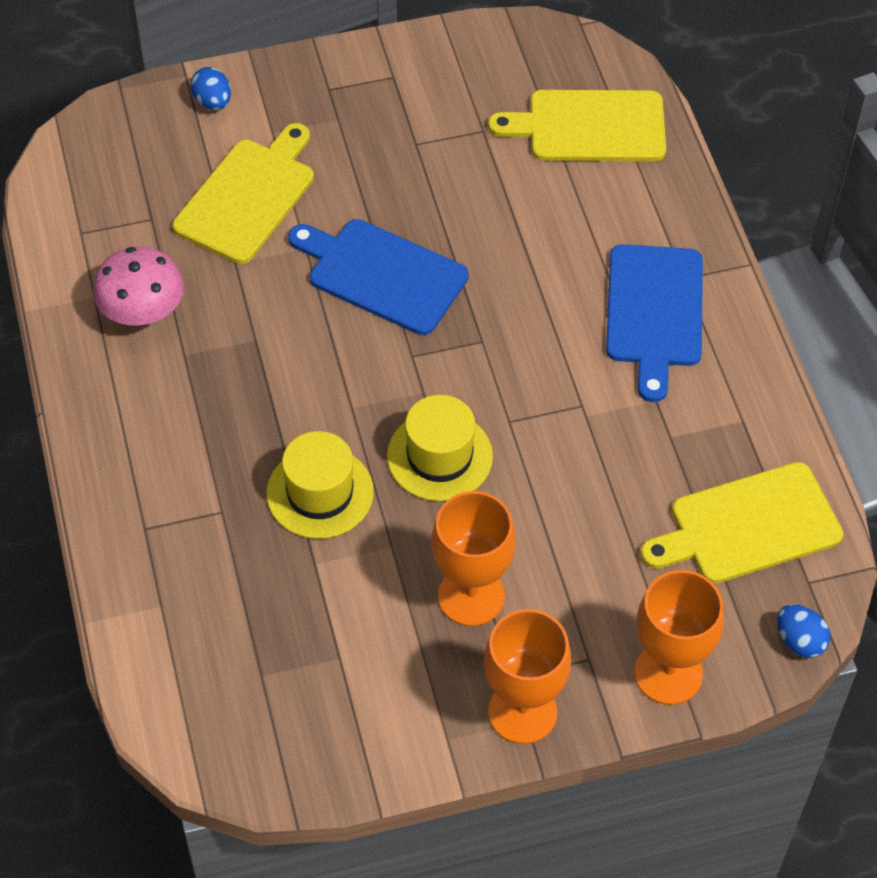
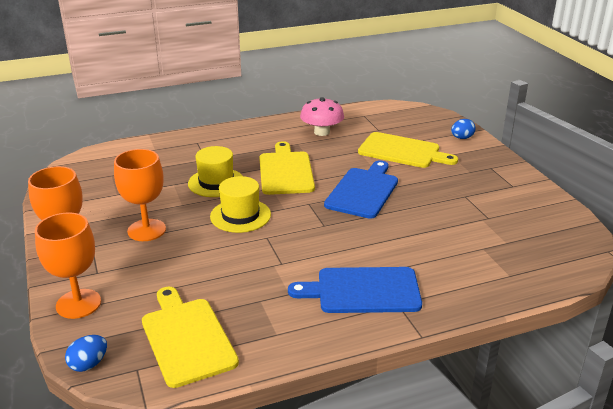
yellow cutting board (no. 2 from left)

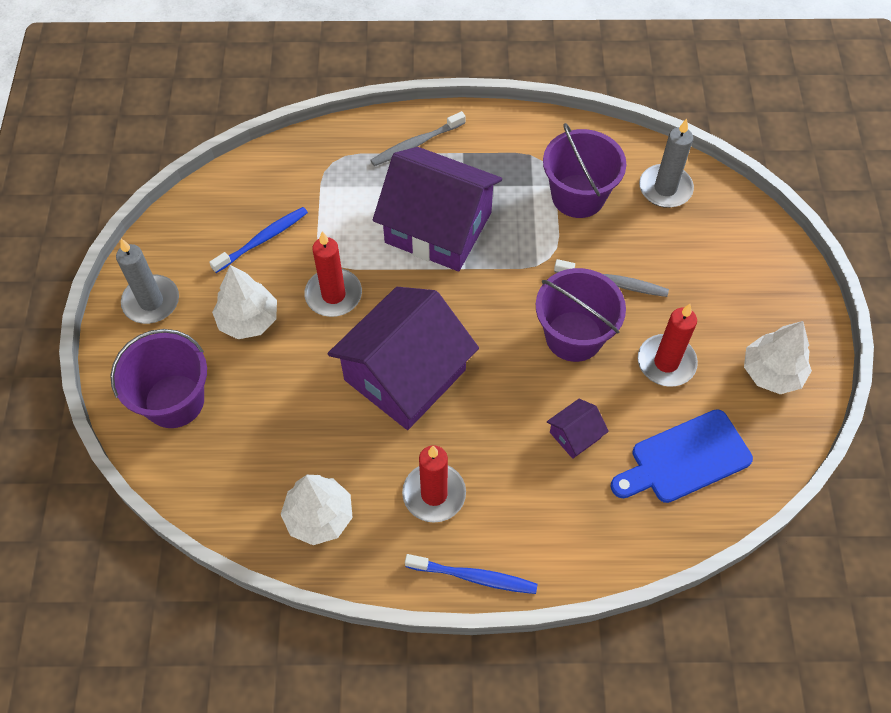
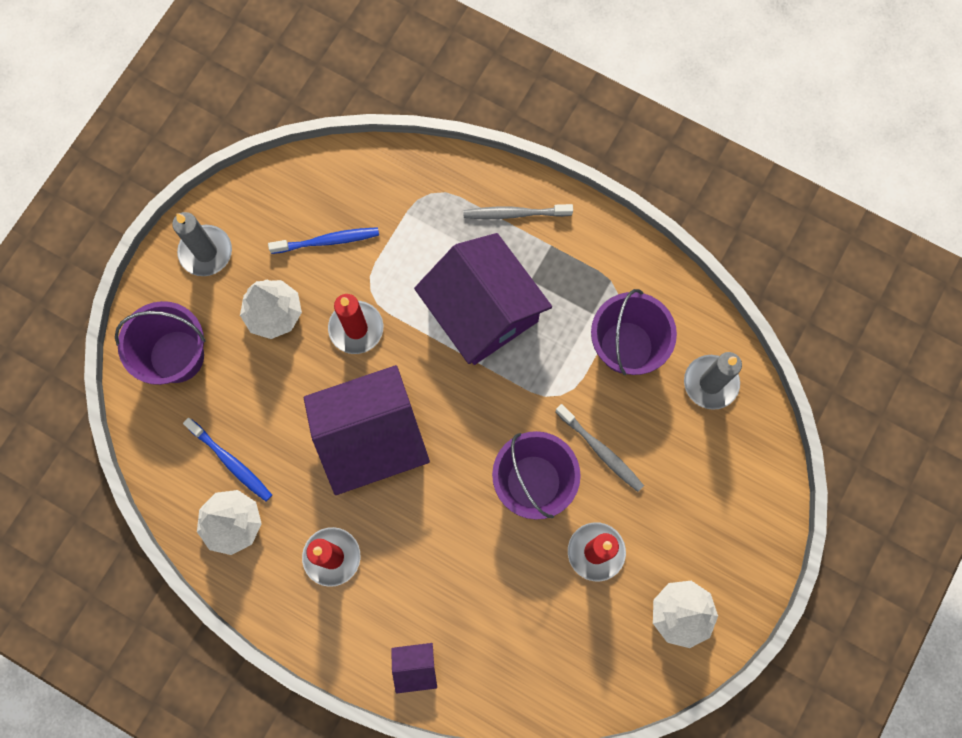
purple house (no. 2 from left); blue cutting board; blue toothbrush (no. 1 from left)

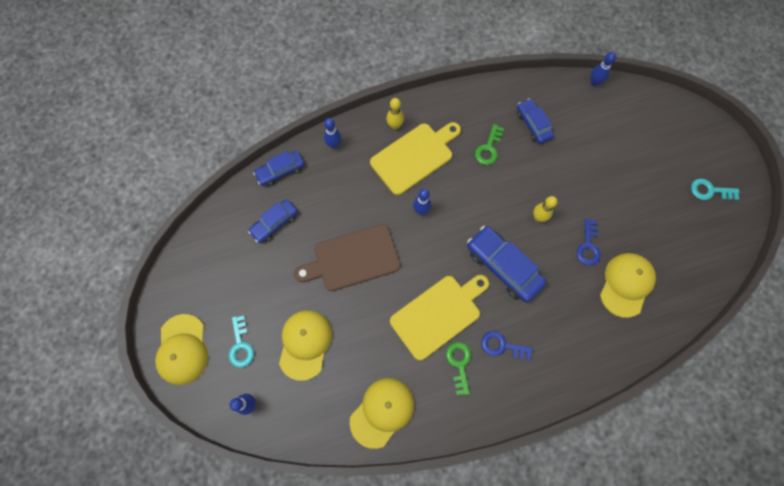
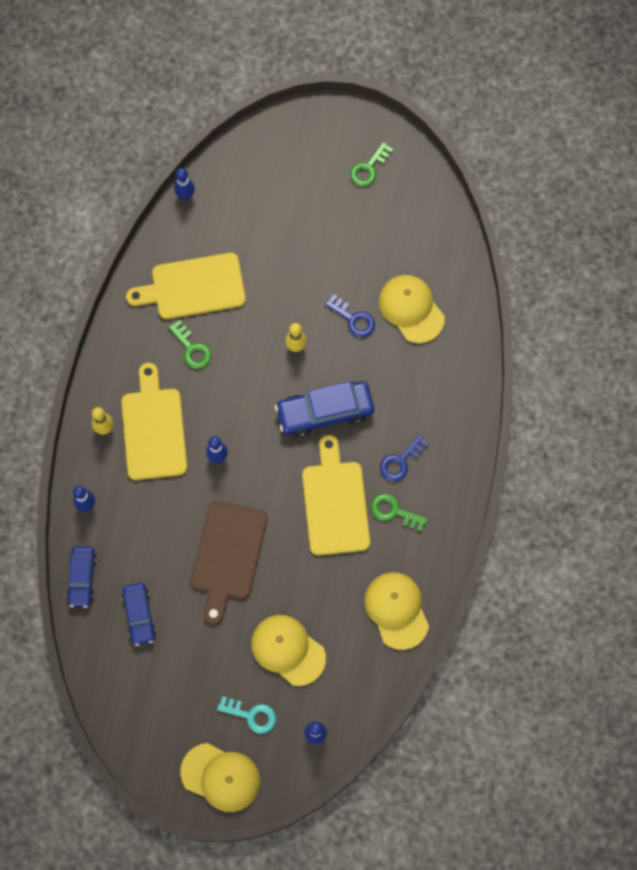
yellow cutting board (no. 2 from left); green key (no. 2 from left)

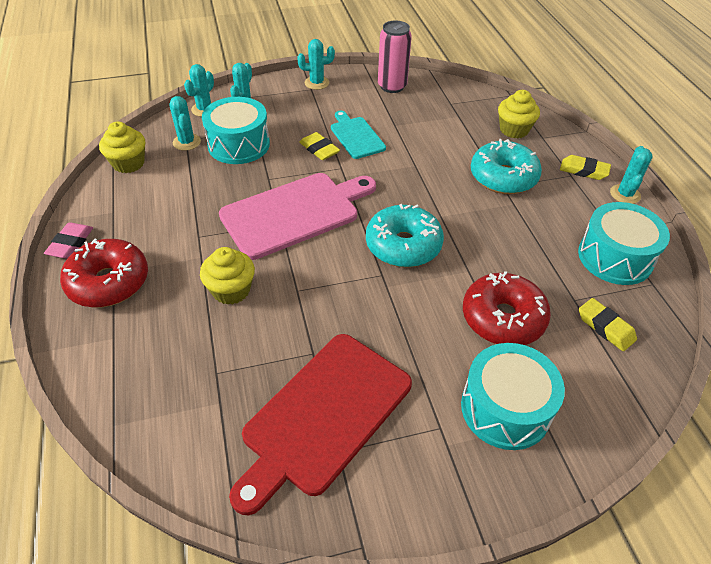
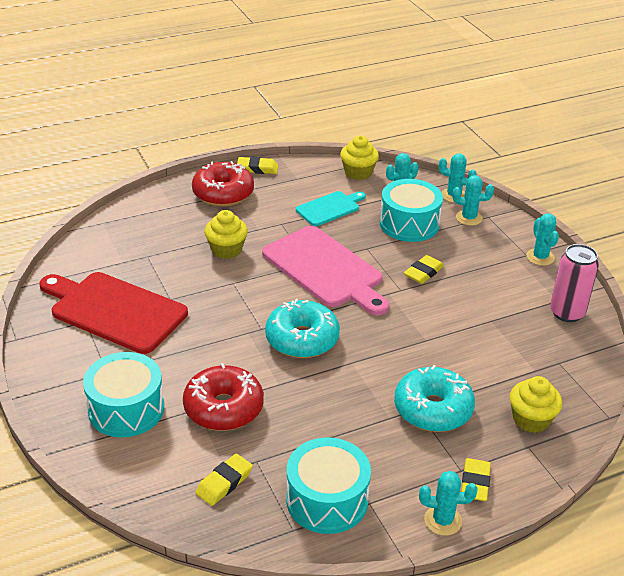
turquoise cutting board; yellow eraser (no. 2 from left)

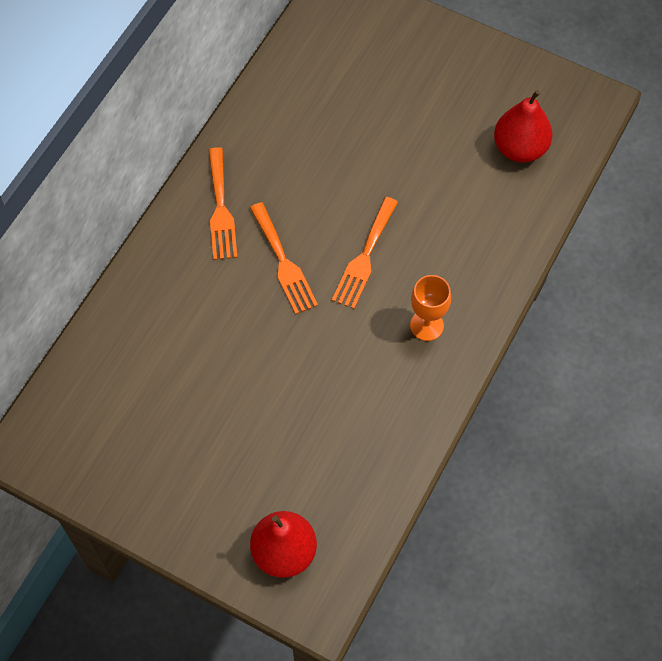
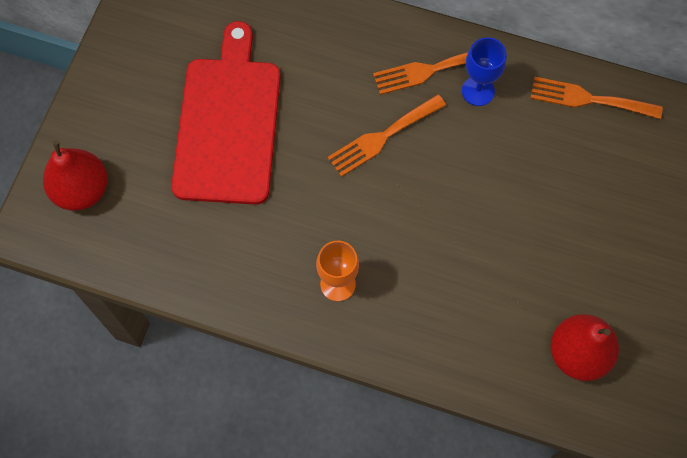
orange fork (no. 3 from left); red cutting board; blue goblet

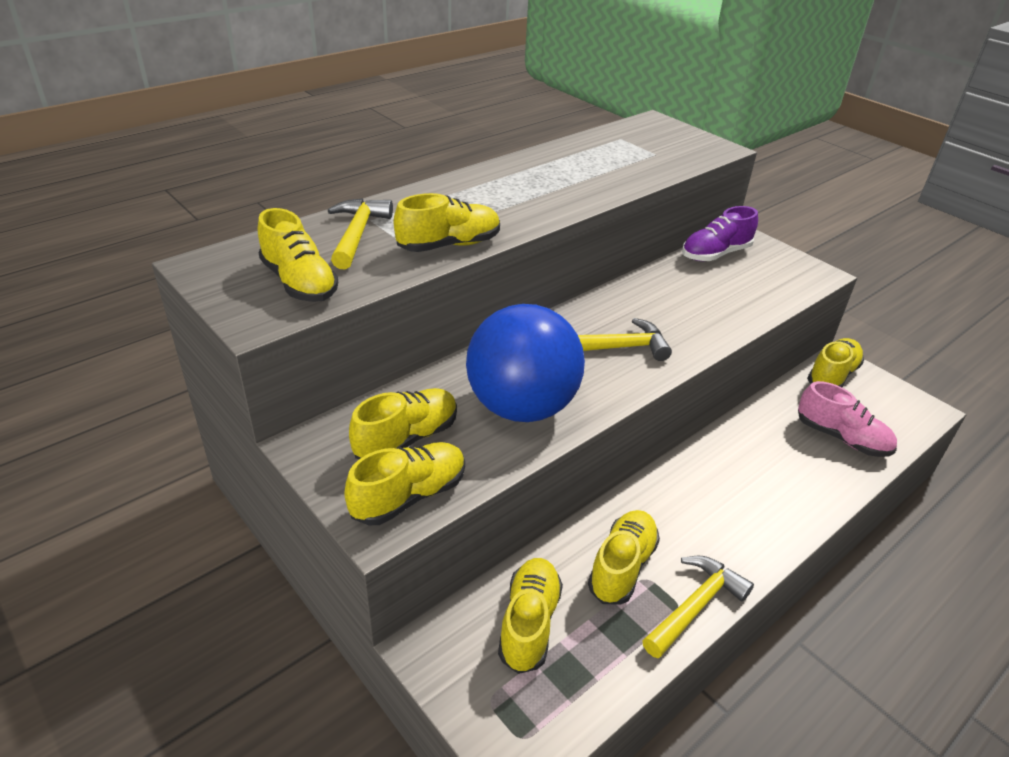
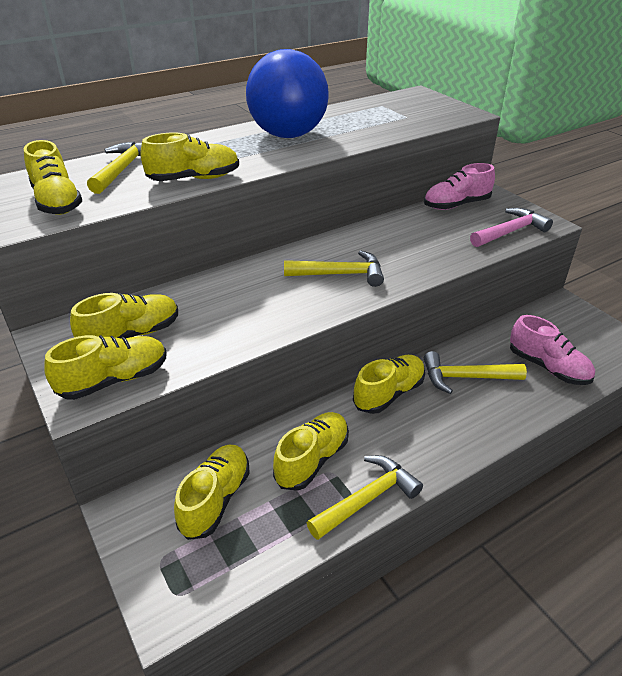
pink shoe (no. 1 from left); blue ball; yellow shoe (no. 7 from left); pink hammer; yellow hammer (no. 4 from left)

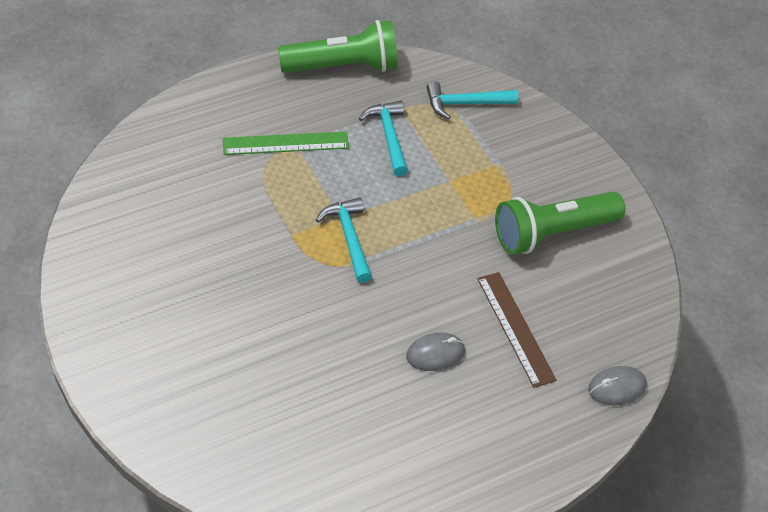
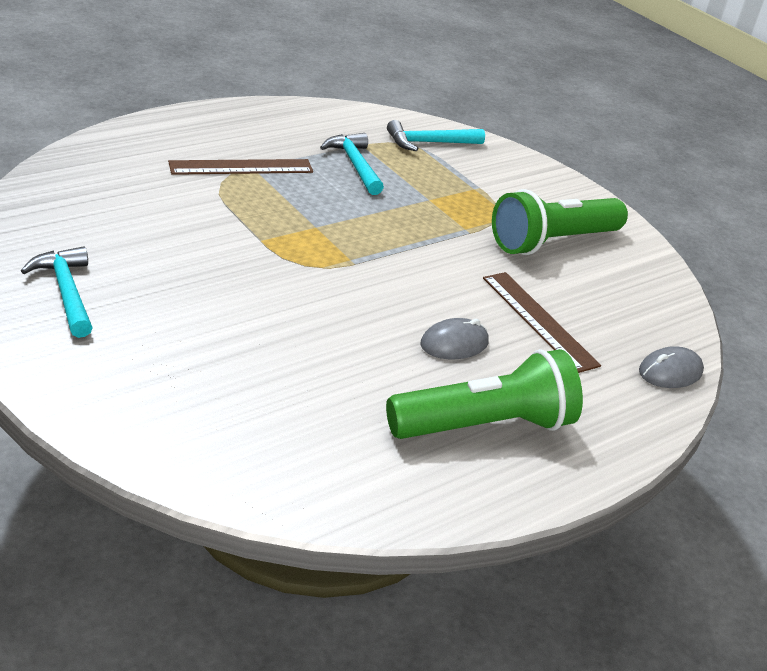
green flashlight (no. 1 from left); brown ruler (no. 1 from left); turquoise hammer (no. 1 from left)

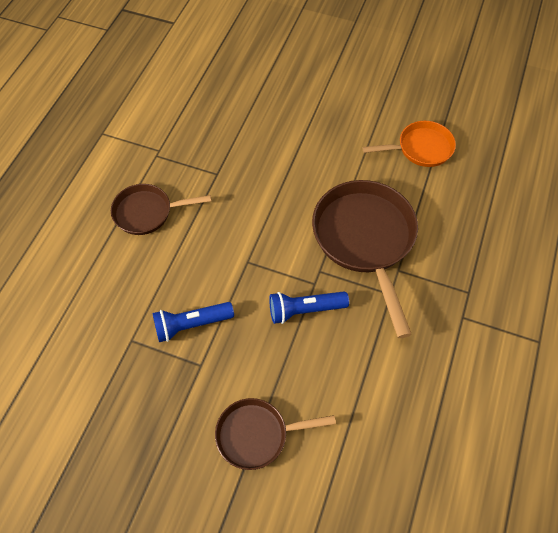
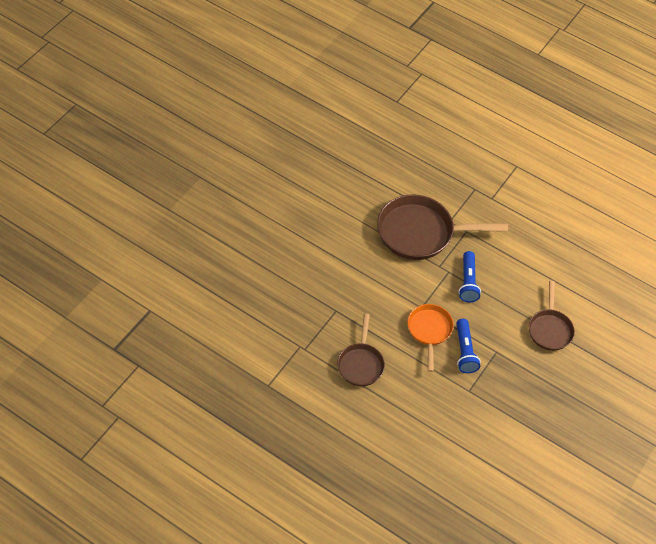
orange pan

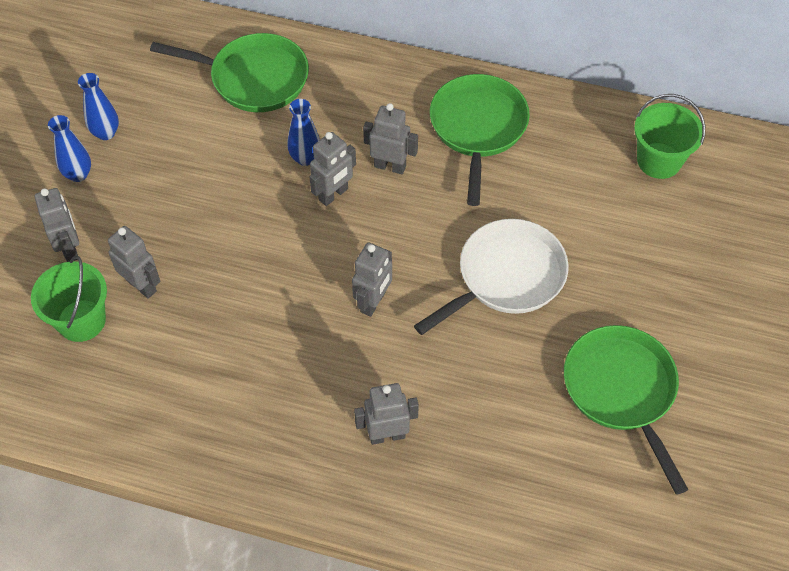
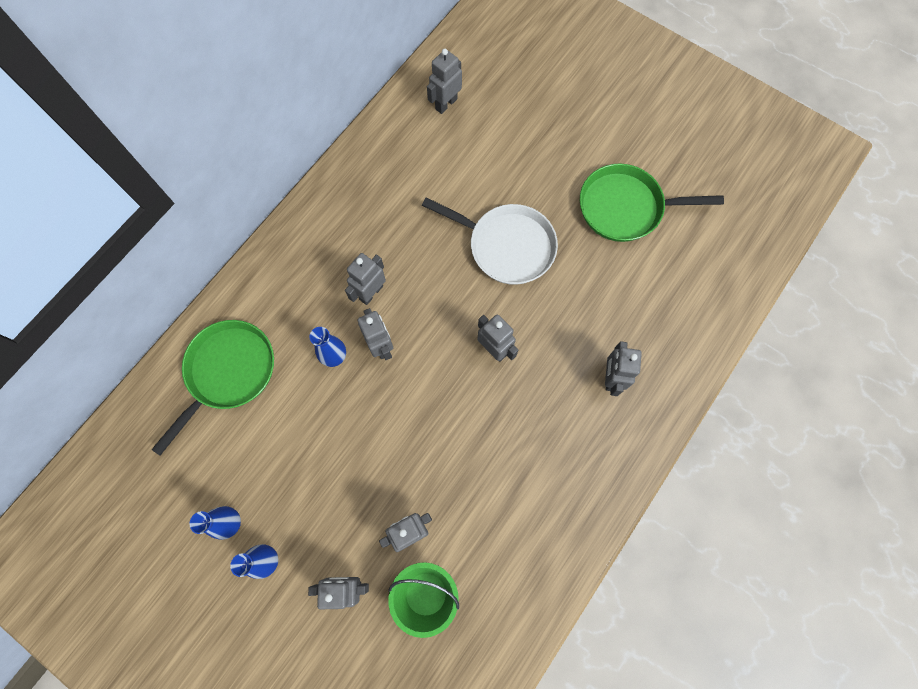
green pan (no. 2 from left in the first image); grey robot (no. 5 from left); white pan

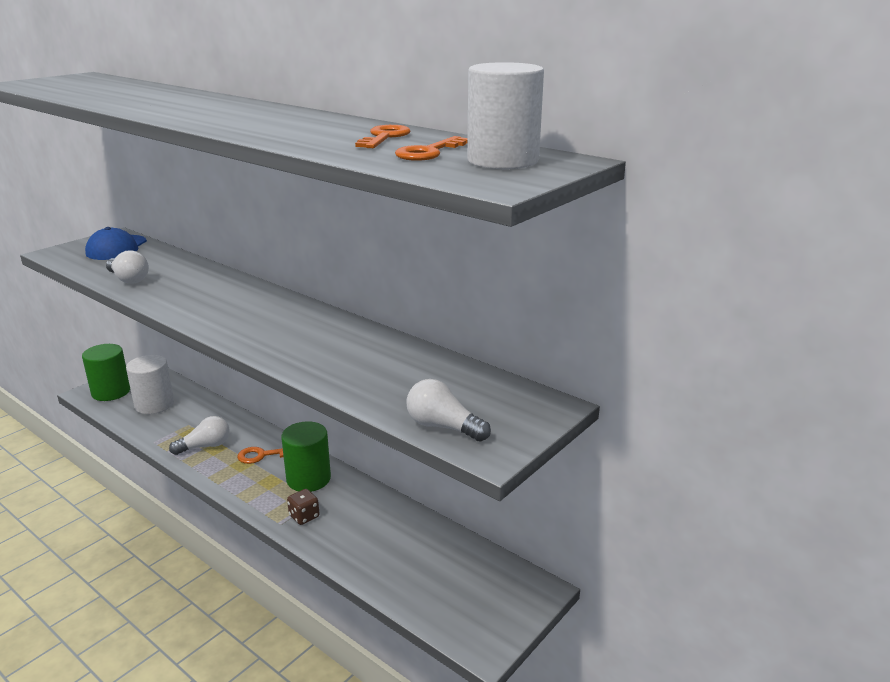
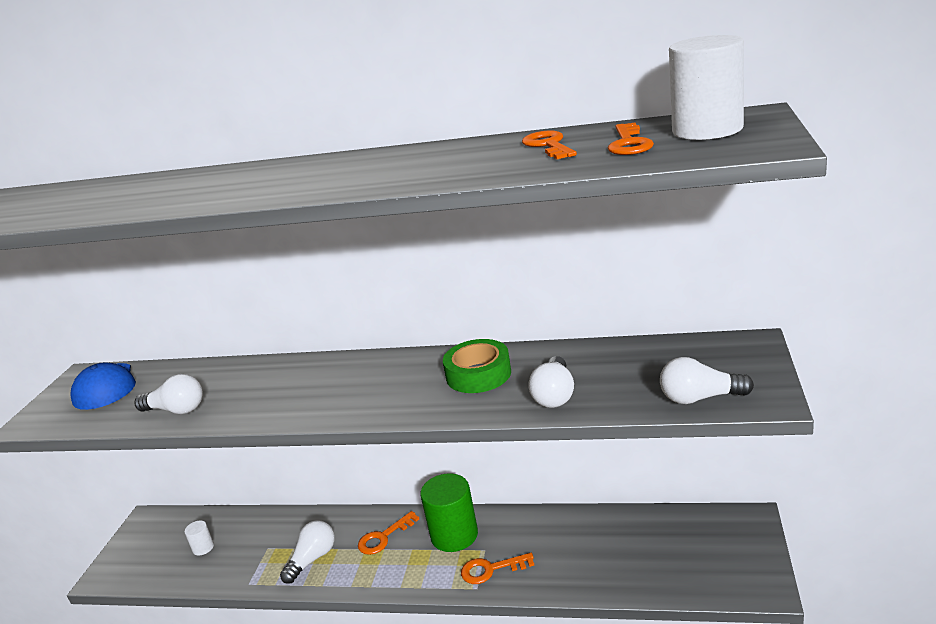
green cylinder (no. 1 from left in the first image); white cylinder (no. 1 from left); orange key (no. 2 from left); green tape; white light bulb (no. 3 from left)

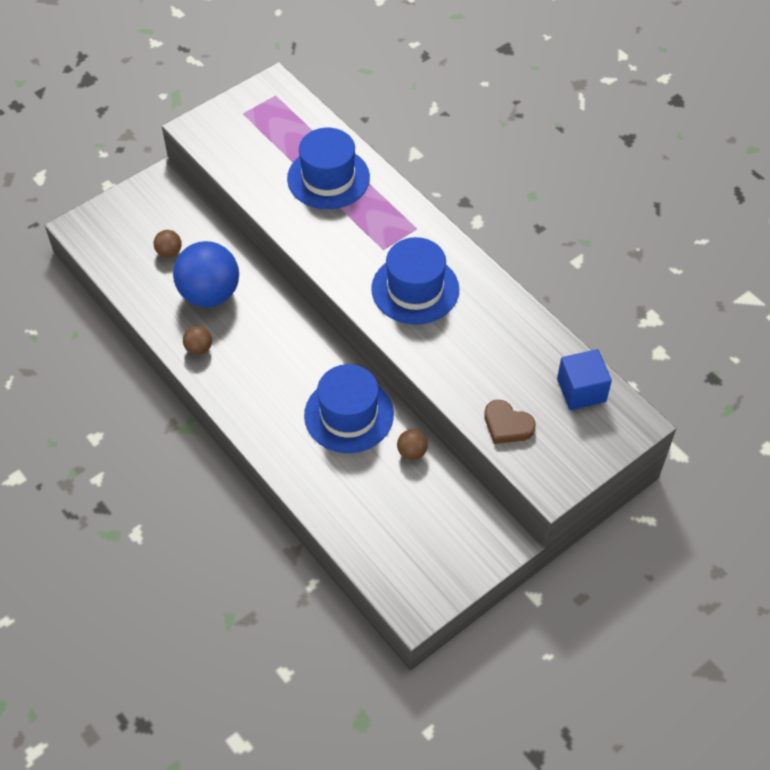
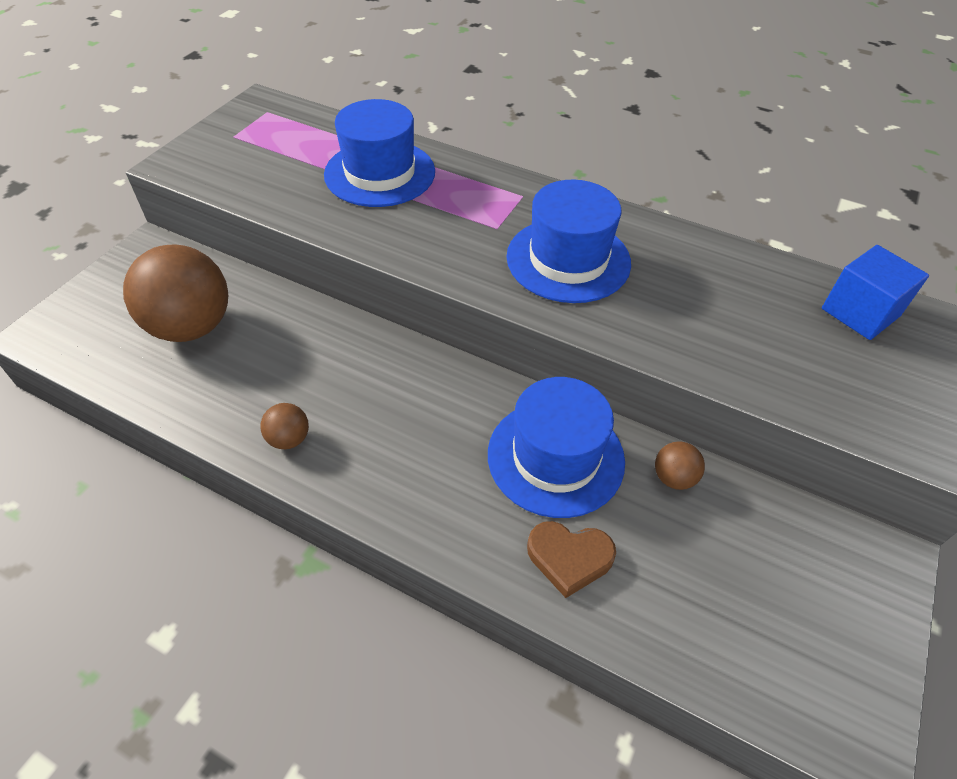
brown ball (no. 1 from left); blue ball; brown heart

